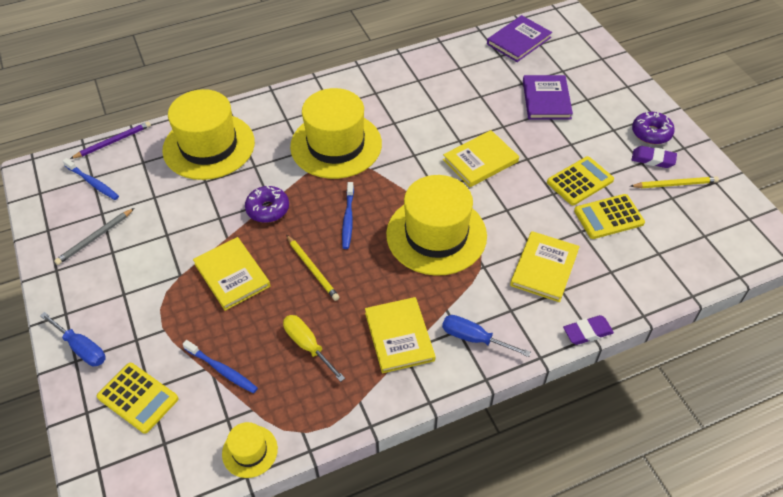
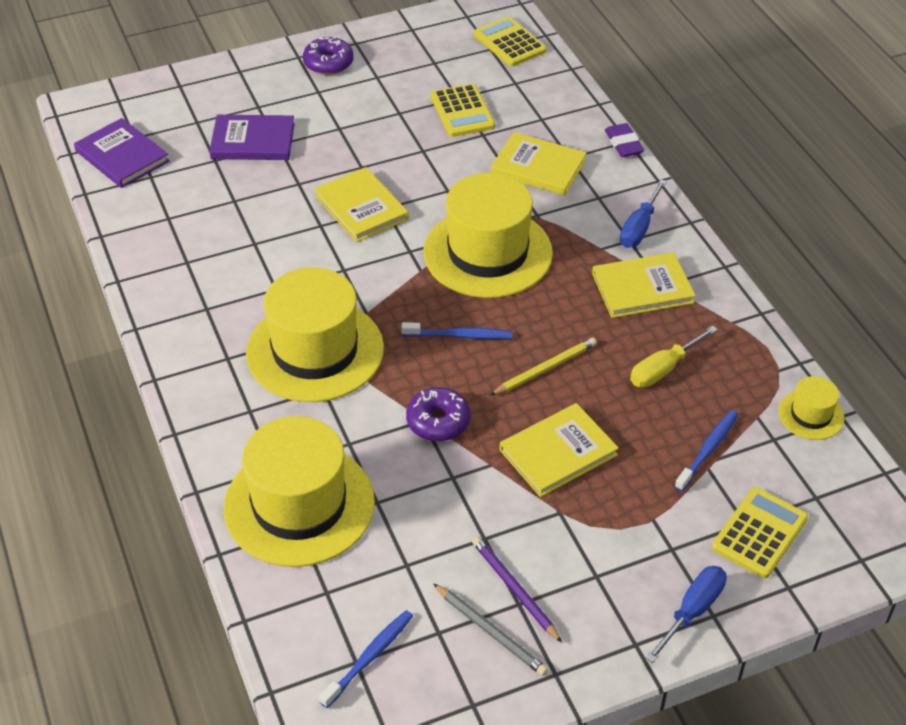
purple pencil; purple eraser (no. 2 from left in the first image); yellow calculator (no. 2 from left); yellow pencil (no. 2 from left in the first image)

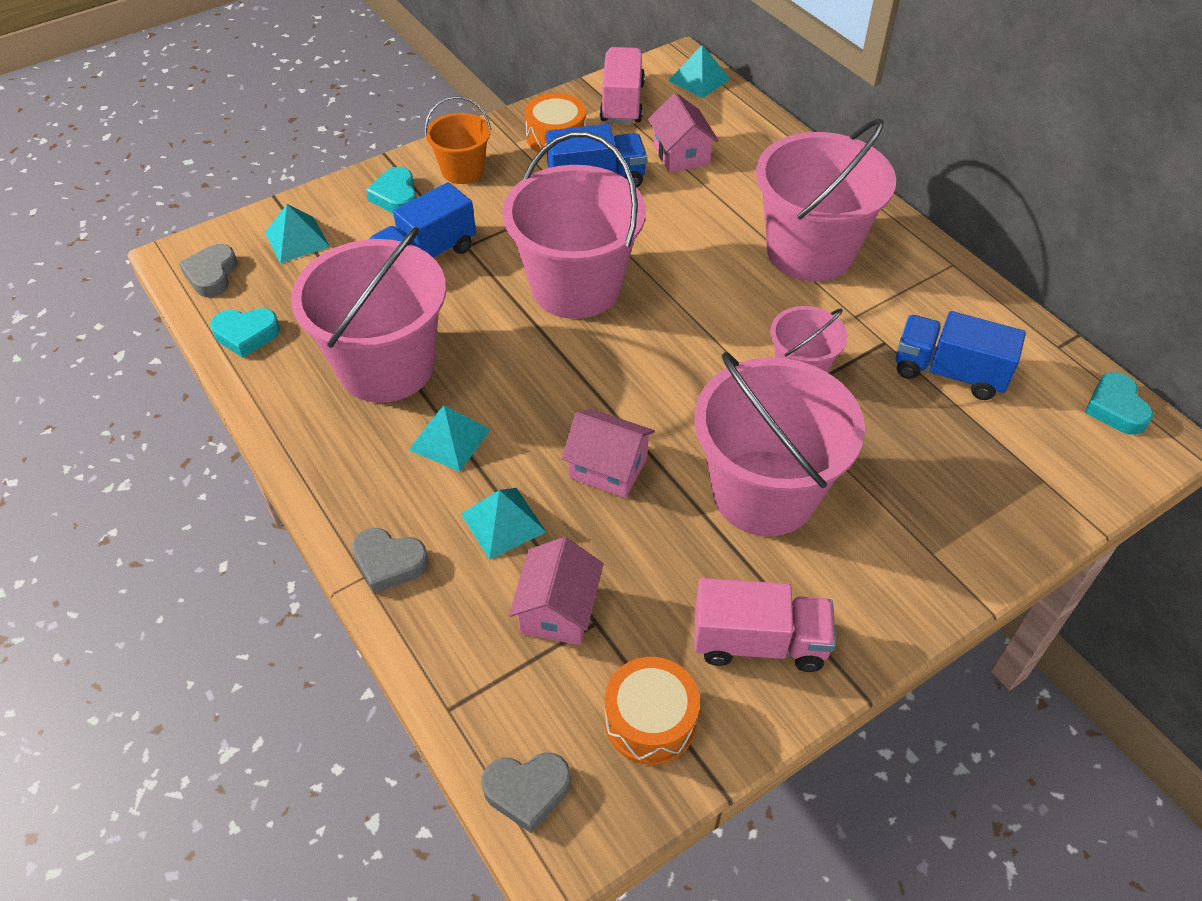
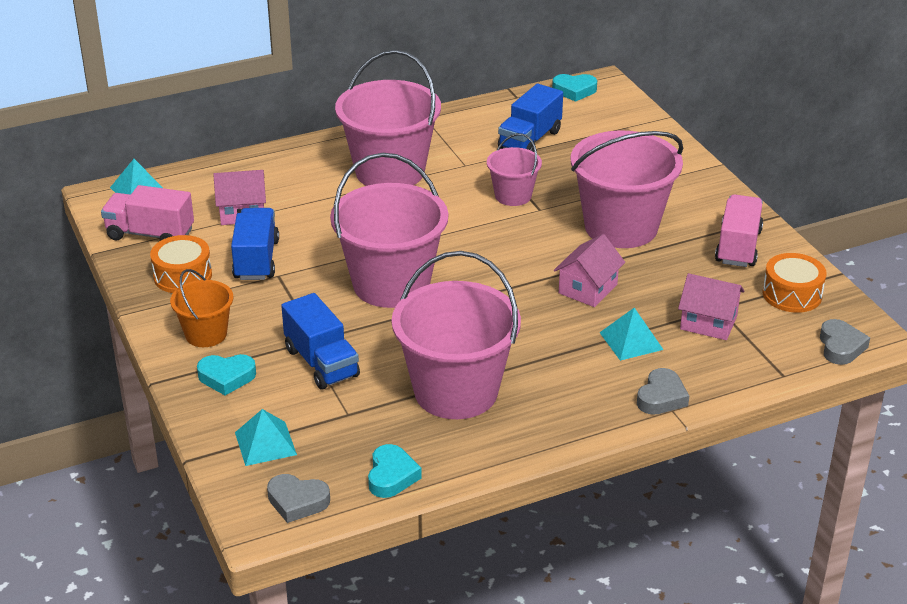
turquoise pyramid (no. 2 from left in the first image)

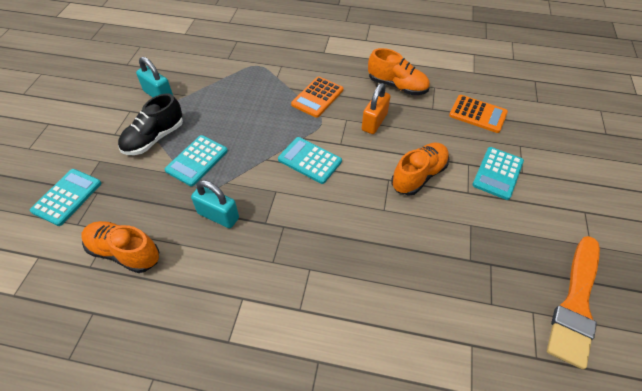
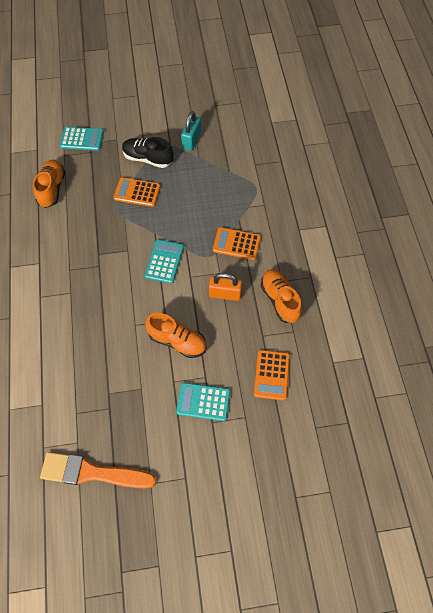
orange shoe (no. 3 from left); orange calculator (no. 1 from left); turquoise padlock (no. 2 from left in the first image)

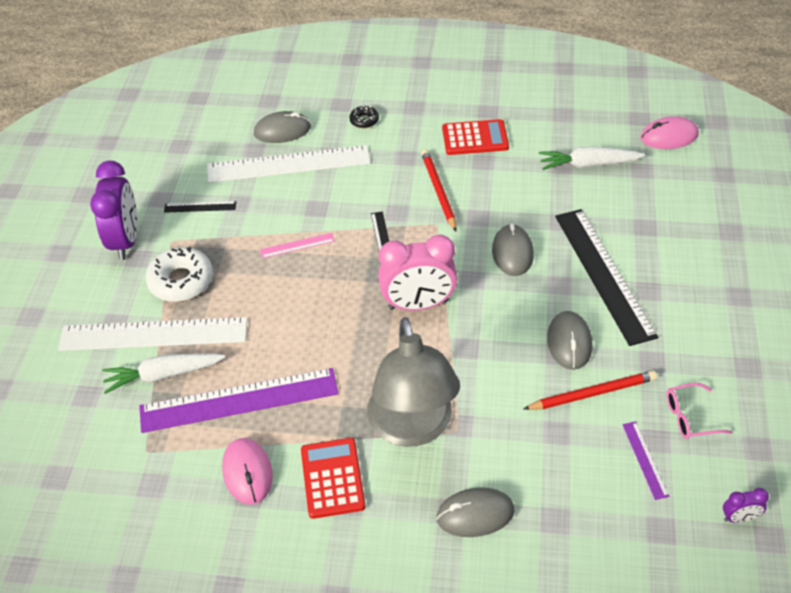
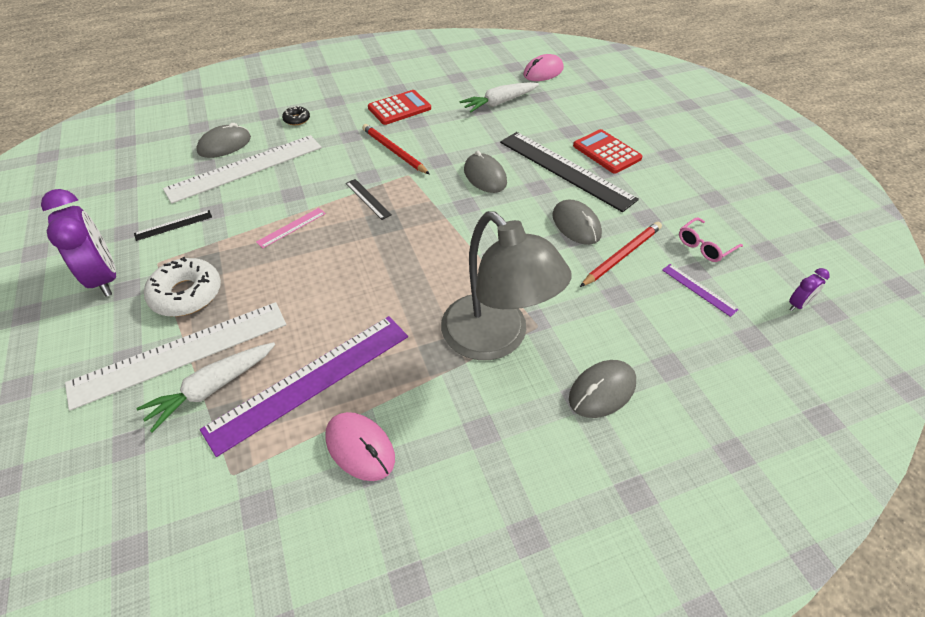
pink clock; red calculator (no. 2 from left)

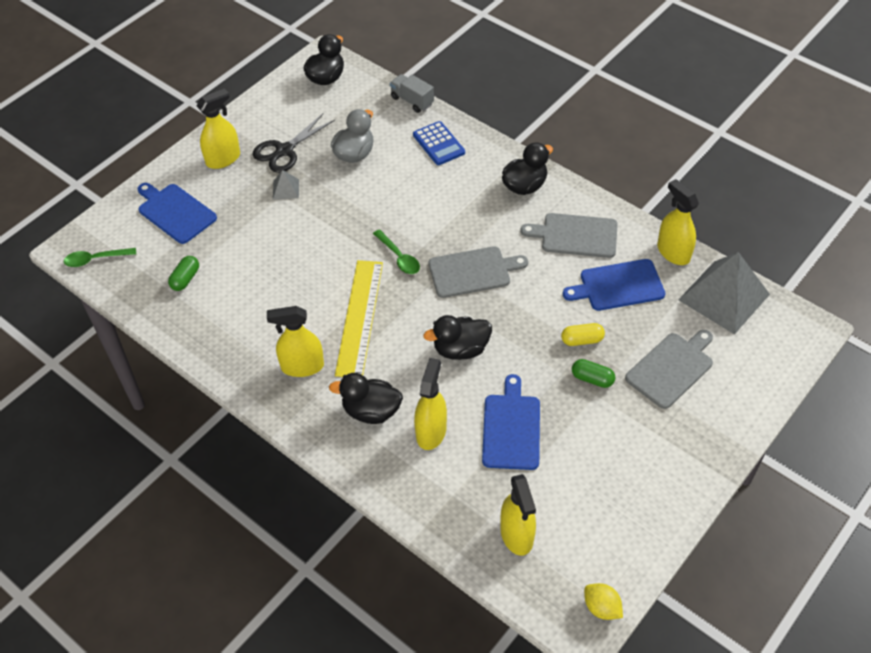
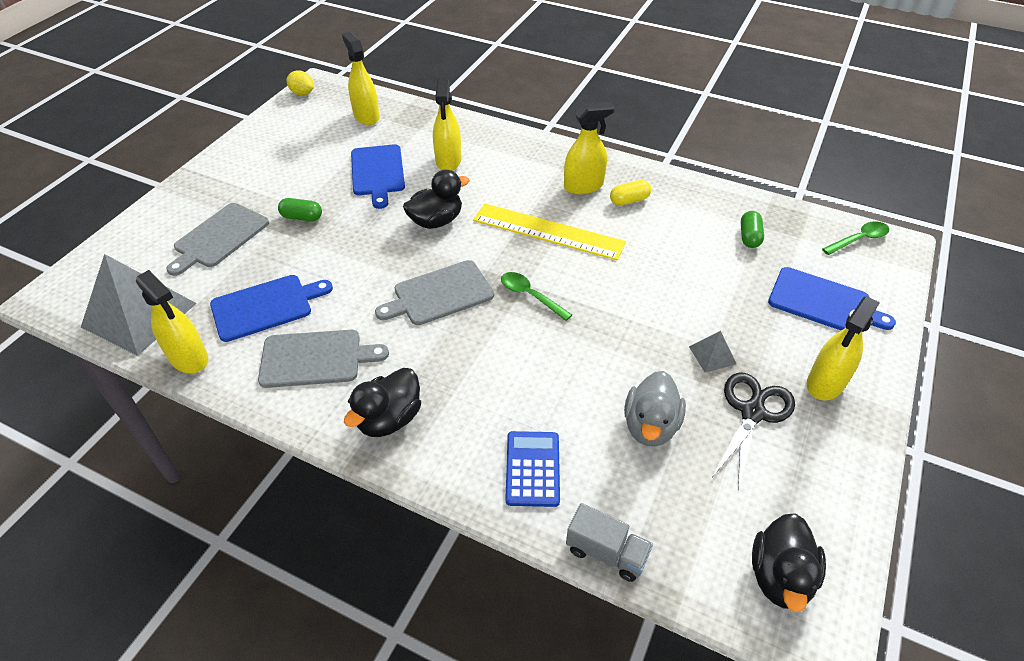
blue calculator; yellow ruler; yellow capsule; black duck (no. 2 from left in the first image)

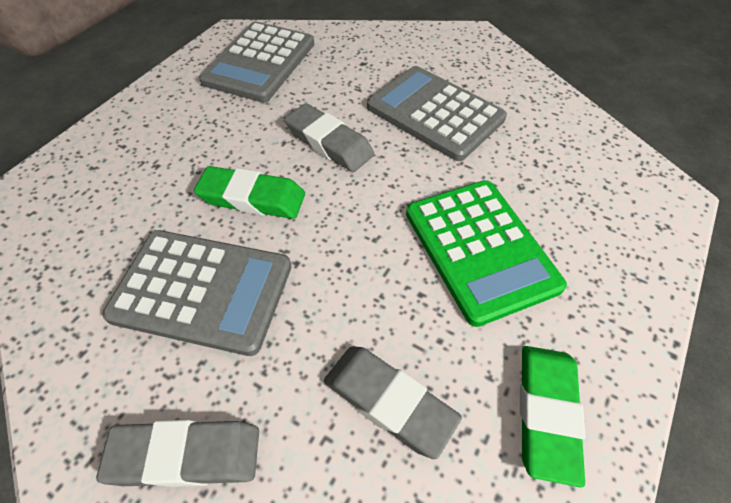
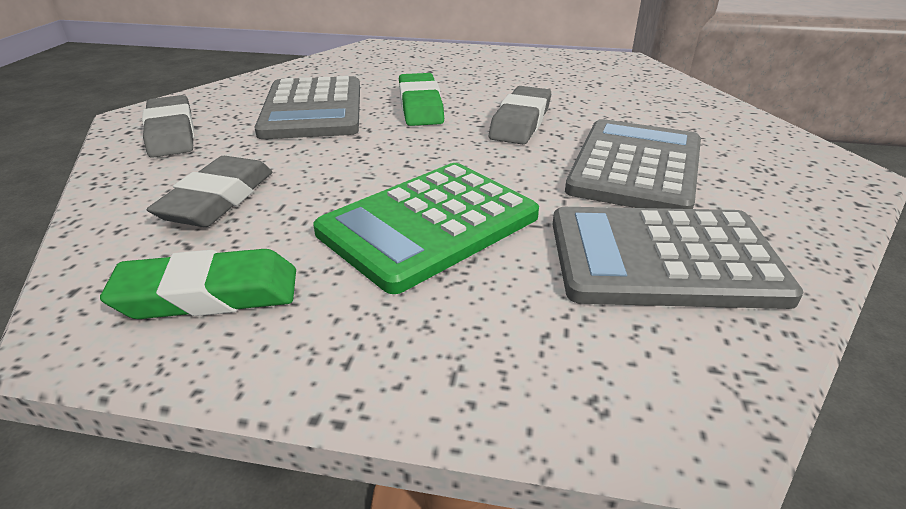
grey calculator (no. 3 from left)

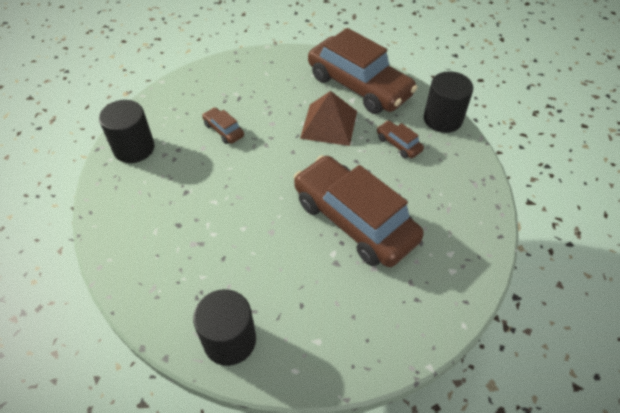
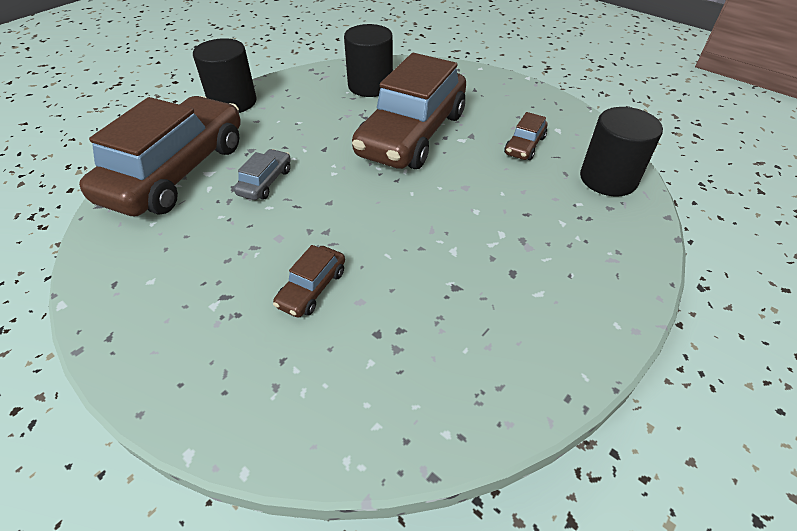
grey car; black cylinder (no. 2 from left); brown car (no. 4 from left)

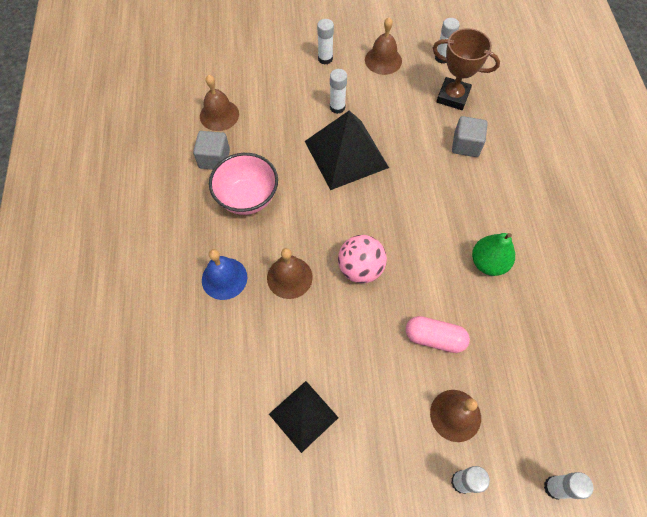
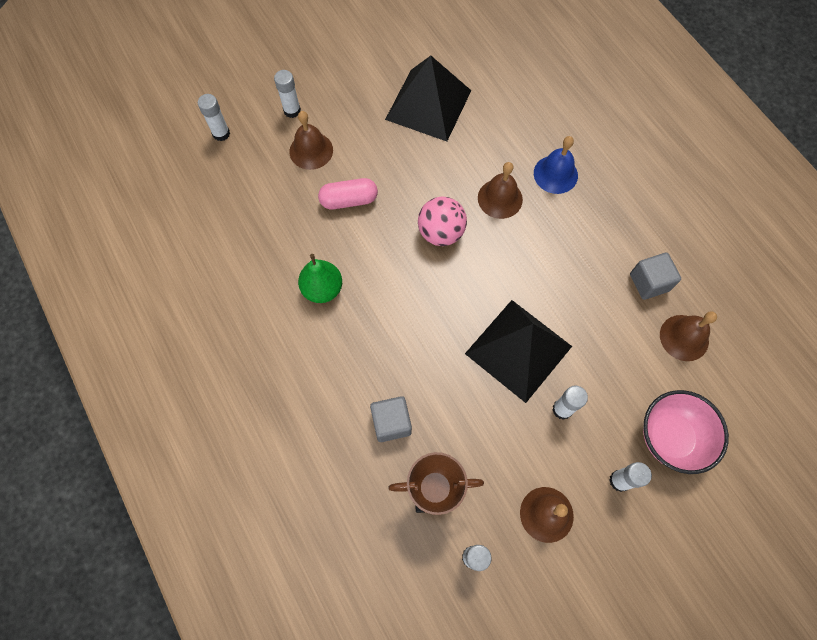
pink bowl; black pyramid (no. 1 from left)

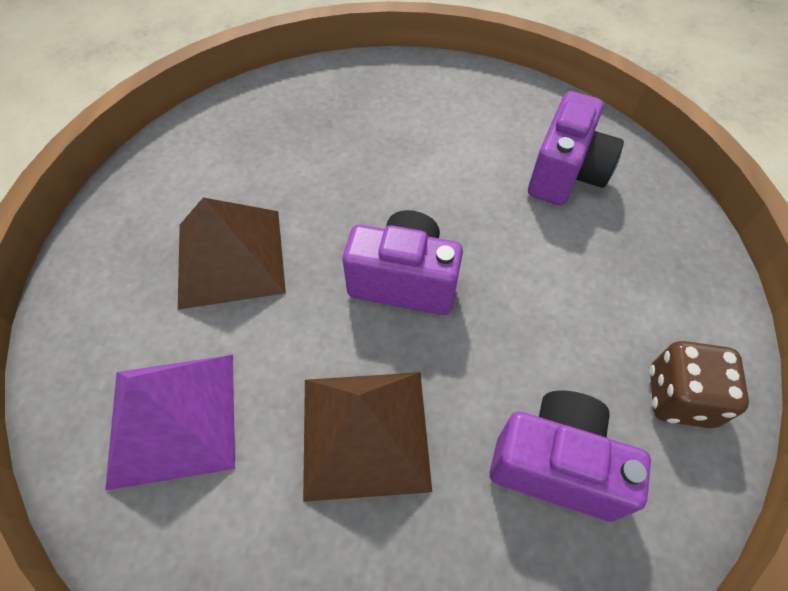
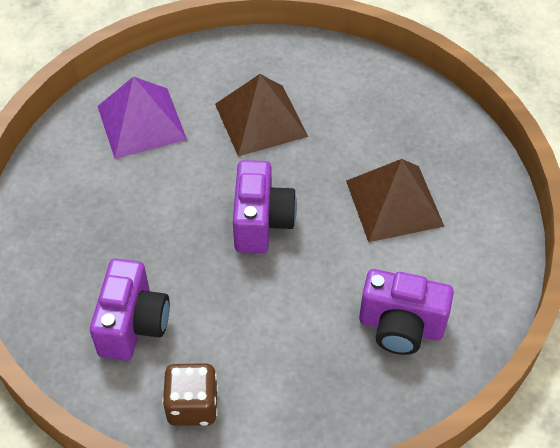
brown pyramid (no. 2 from left)

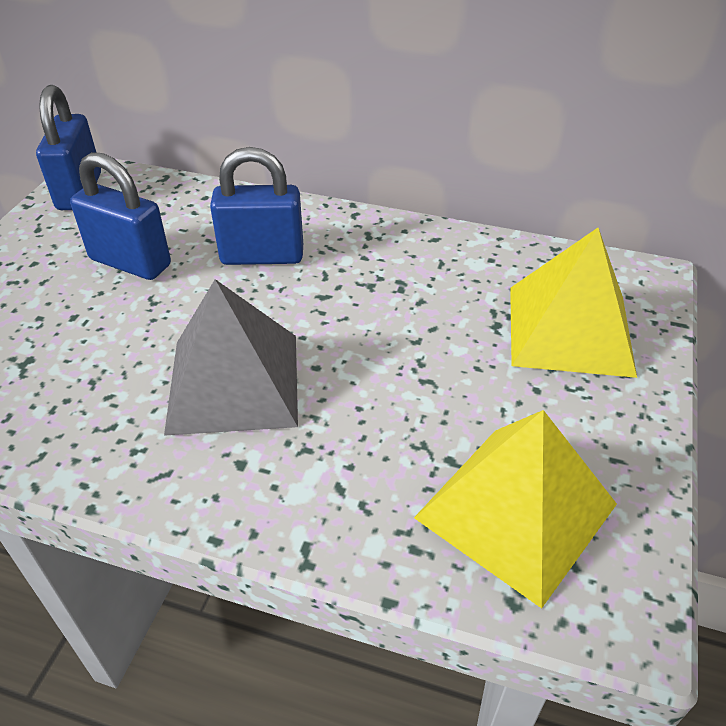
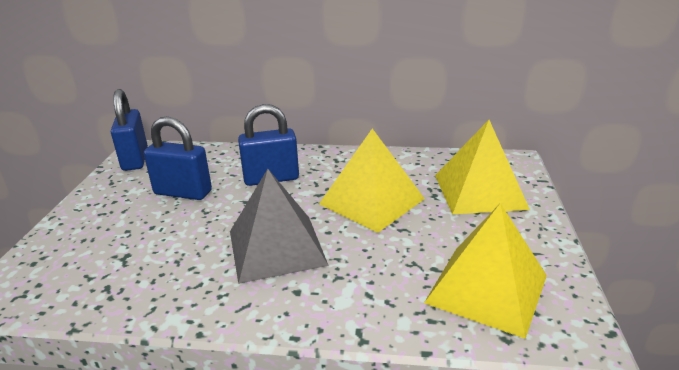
yellow pyramid (no. 1 from left)

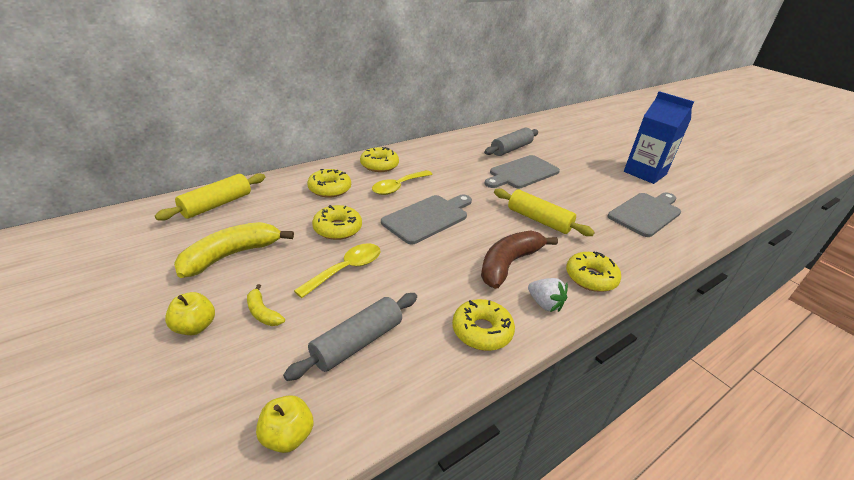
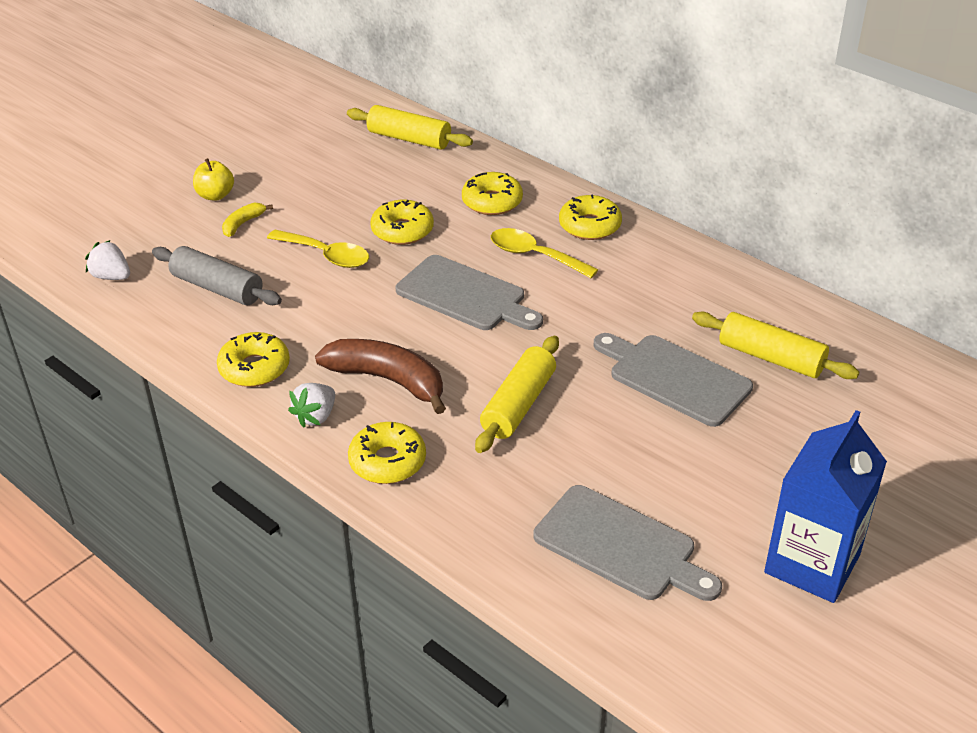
yellow rolling pin (no. 3 from left); yellow banana (no. 1 from left in the first image); white strawberry (no. 1 from left)

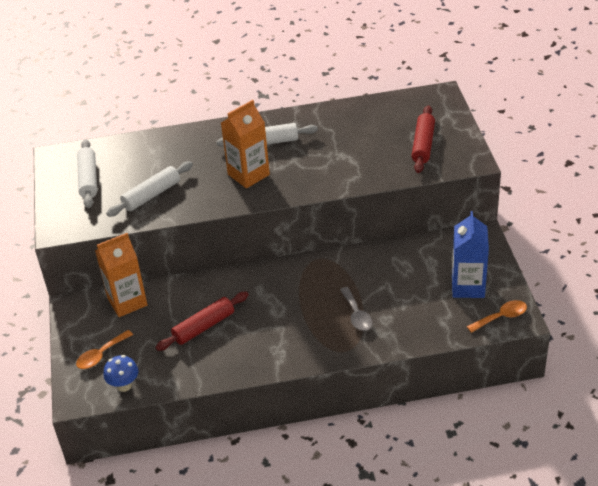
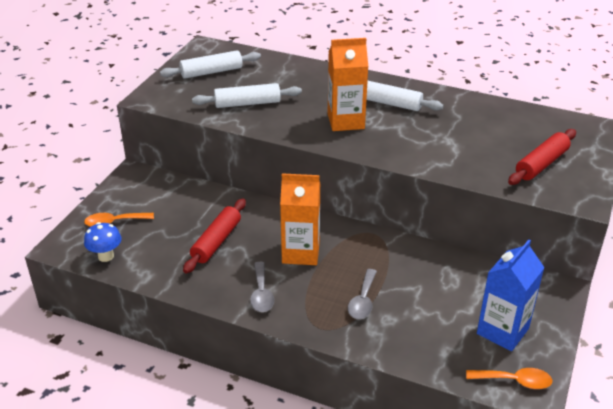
white rolling pin (no. 1 from left); orange carton (no. 1 from left); red rolling pin (no. 1 from left); grey spoon (no. 1 from left)

